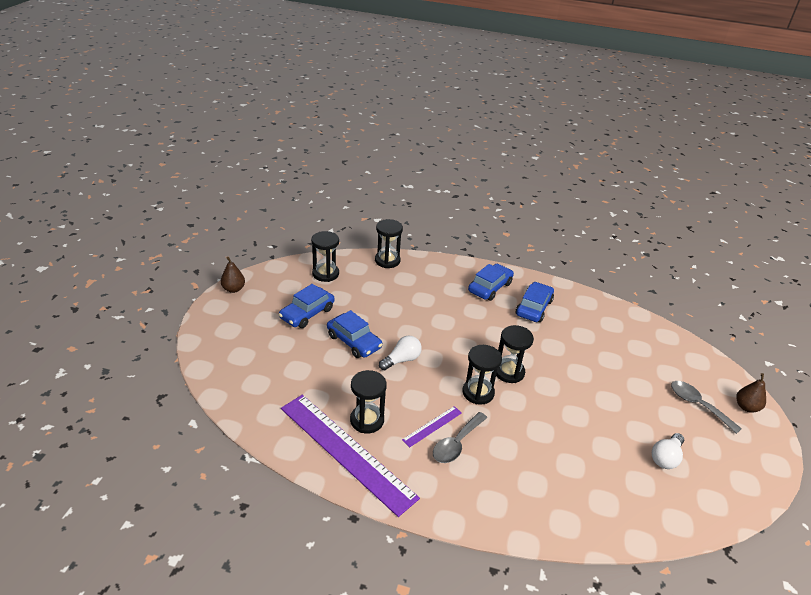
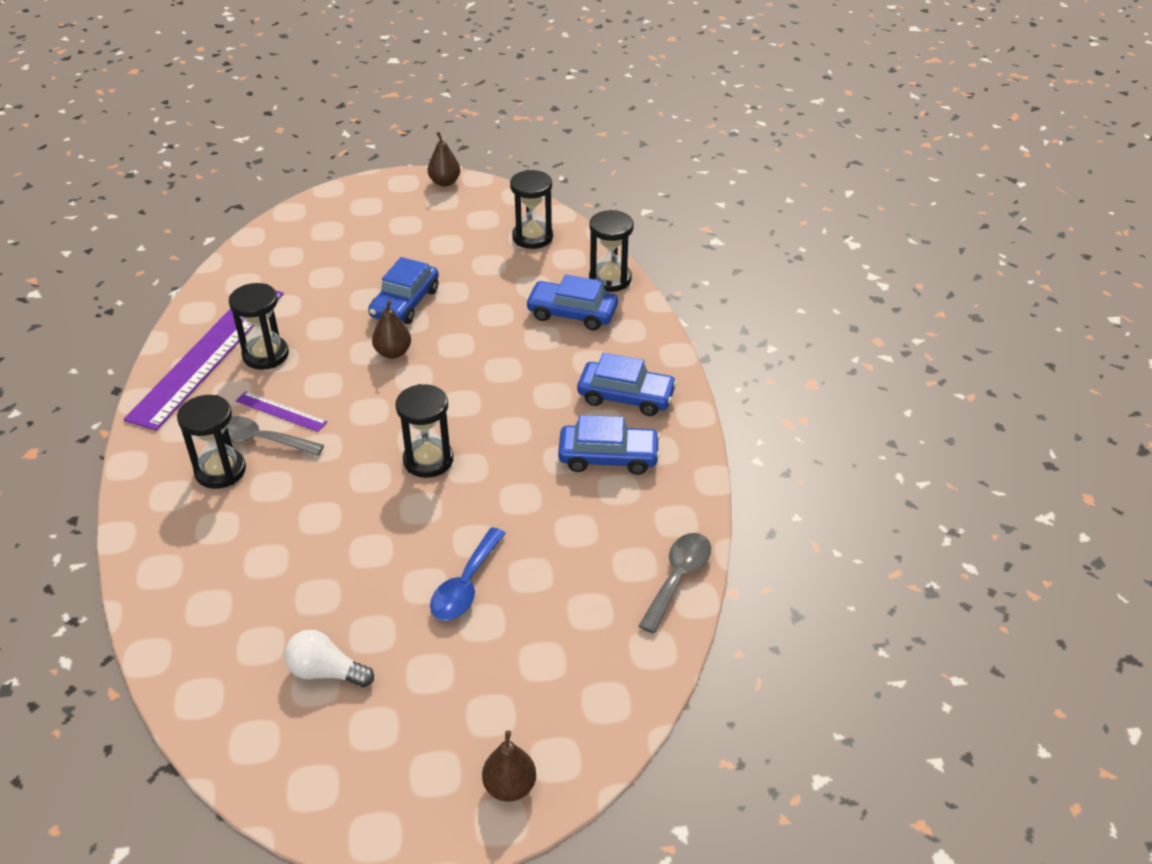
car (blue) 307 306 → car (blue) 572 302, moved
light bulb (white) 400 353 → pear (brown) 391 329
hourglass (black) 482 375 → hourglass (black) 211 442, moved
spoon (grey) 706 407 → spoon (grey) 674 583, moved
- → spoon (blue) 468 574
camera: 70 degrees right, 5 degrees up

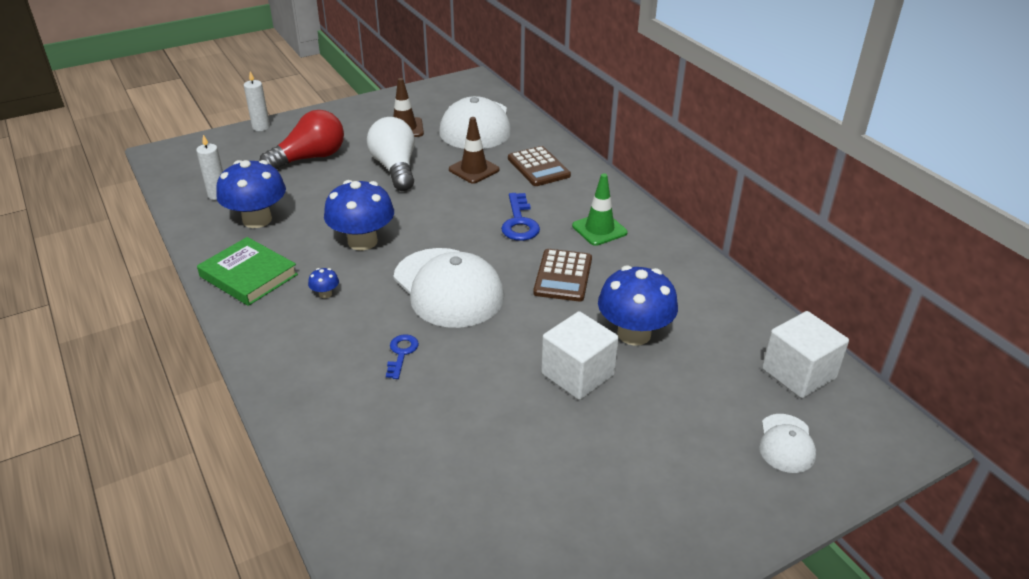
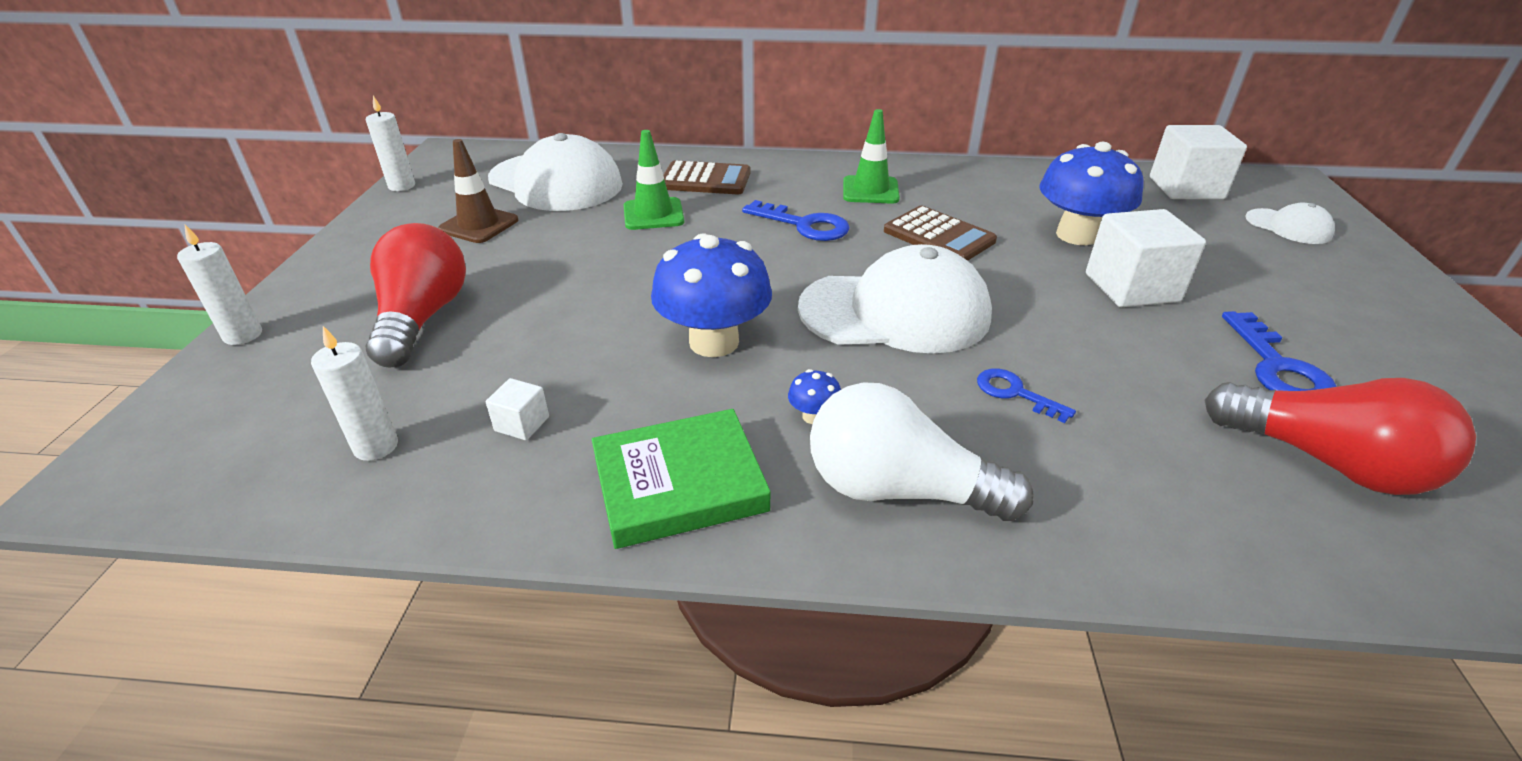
mushroom (blue) 251 194 → cube (white) 517 409
light bulb (white) 391 154 → light bulb (white) 922 451, moved
traffic cone (brown) 474 150 → traffic cone (green) 654 180
- → candle (white) 390 143
- → light bulb (red) 1340 436
- → key (blue) 1279 351
camera: 55 degrees left, 0 degrees up

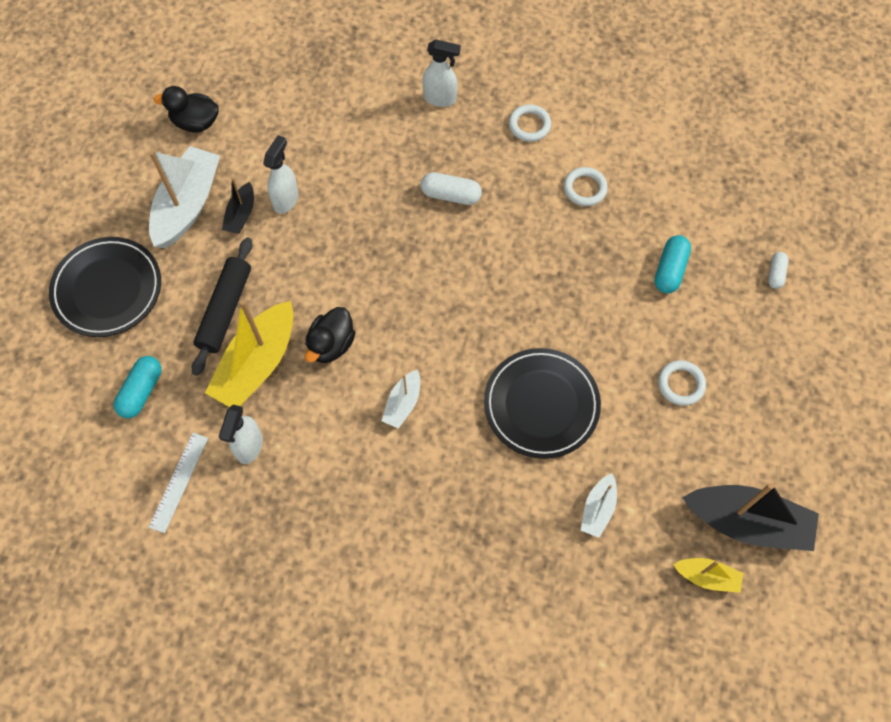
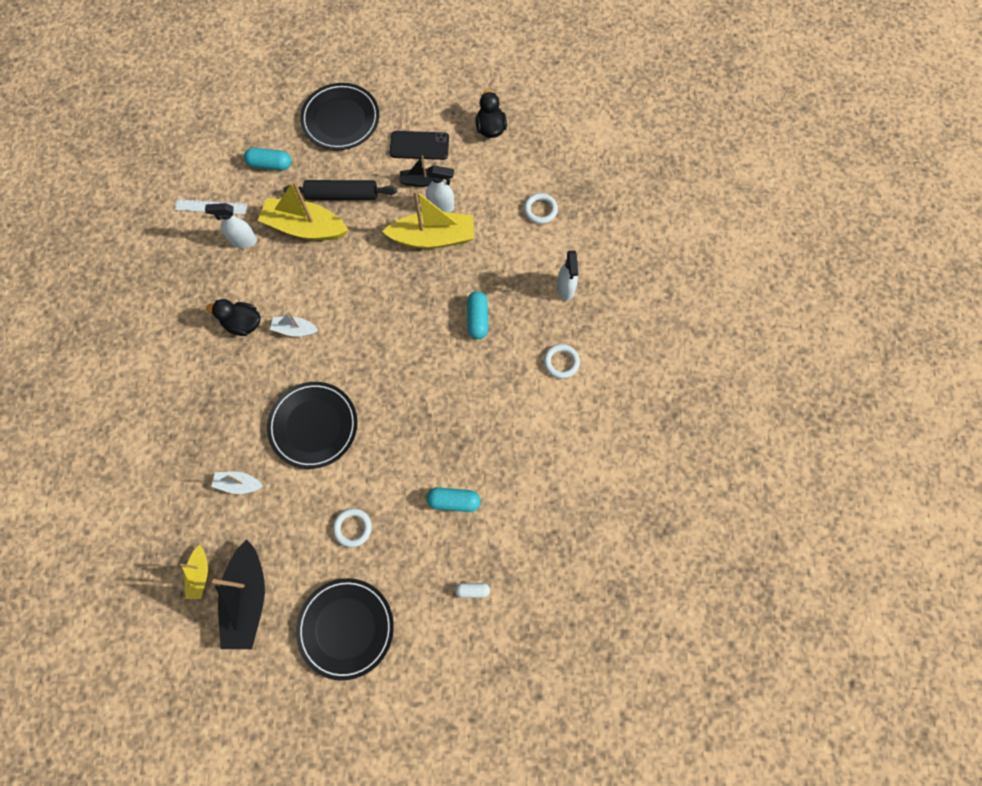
boat (white) 184 197 → phone (black) 419 145
duck (black) 330 335 → duck (black) 233 317, moved
capsule (white) 451 188 → capsule (turquoise) 477 315
ring (white) 586 186 → ring (white) 541 208, moved
- → plate (black) 345 629
- → boat (yellow) 428 219
camera: 75 degrees right, 5 degrees up

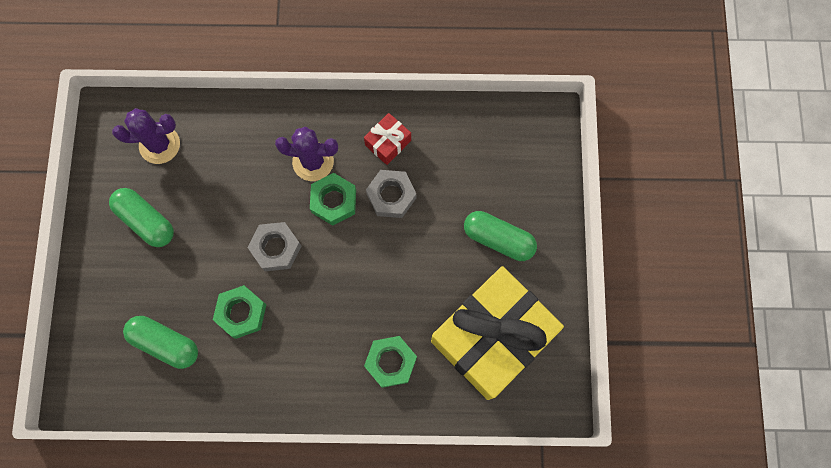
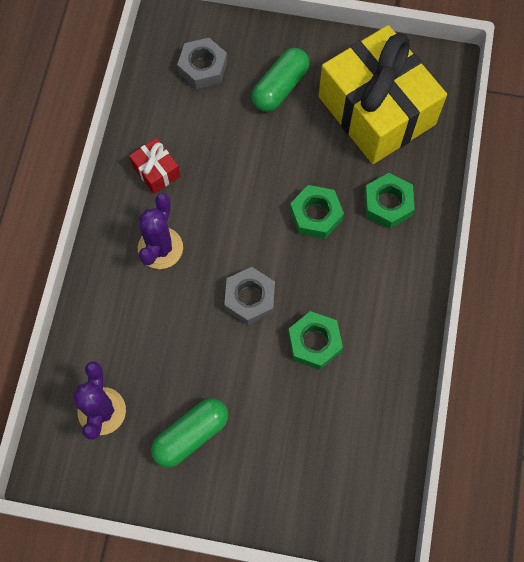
capsule (green) 160 342 → -
nut (green) 333 199 → nut (green) 317 212, moved
nut (grey) 391 194 → nut (grey) 202 63, moved
camera: 80 degrees left, 5 degrees down

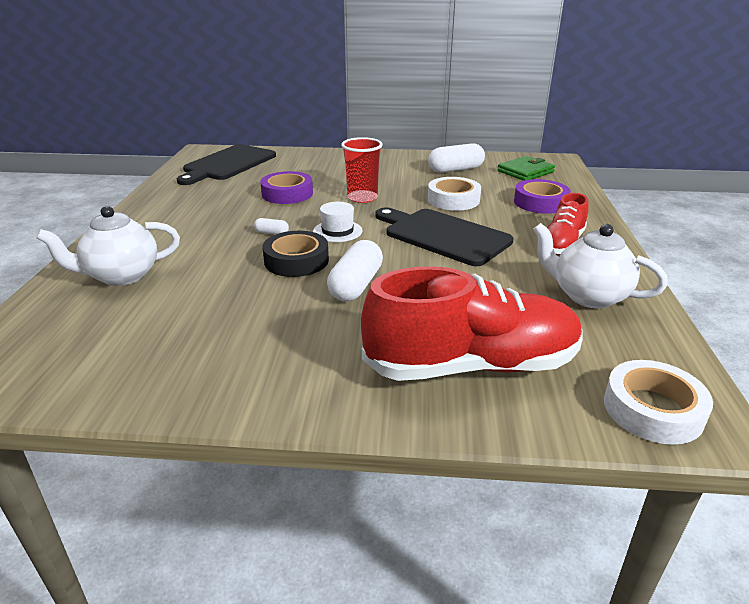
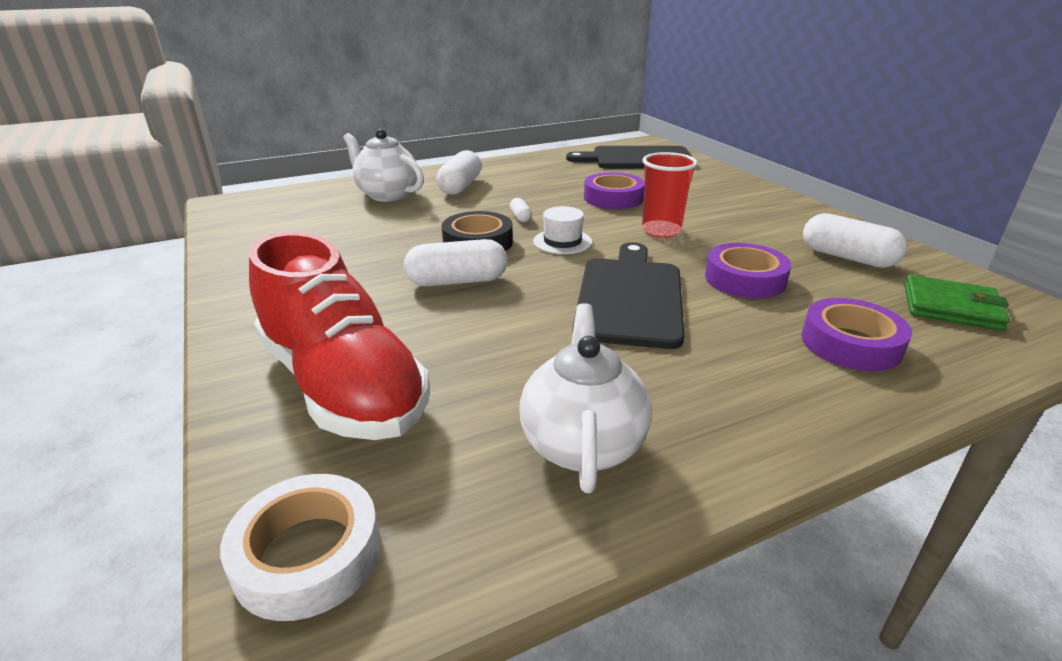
tape (white) 454 194 → tape (purple) 748 271
shoe (red) 568 223 → -
- → capsule (white) 459 172
camera: 60 degrees right, 0 degrees up

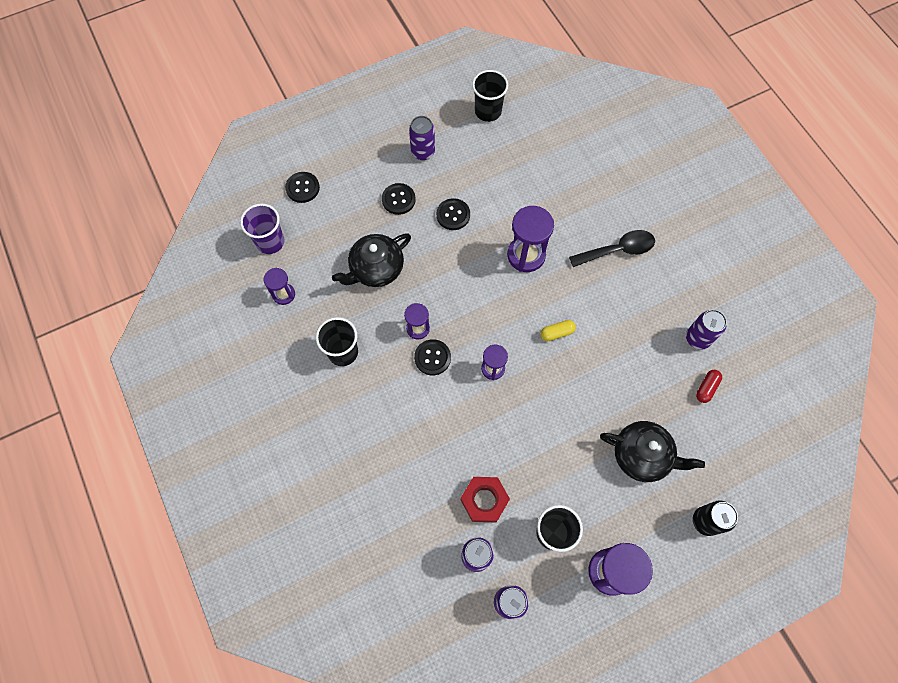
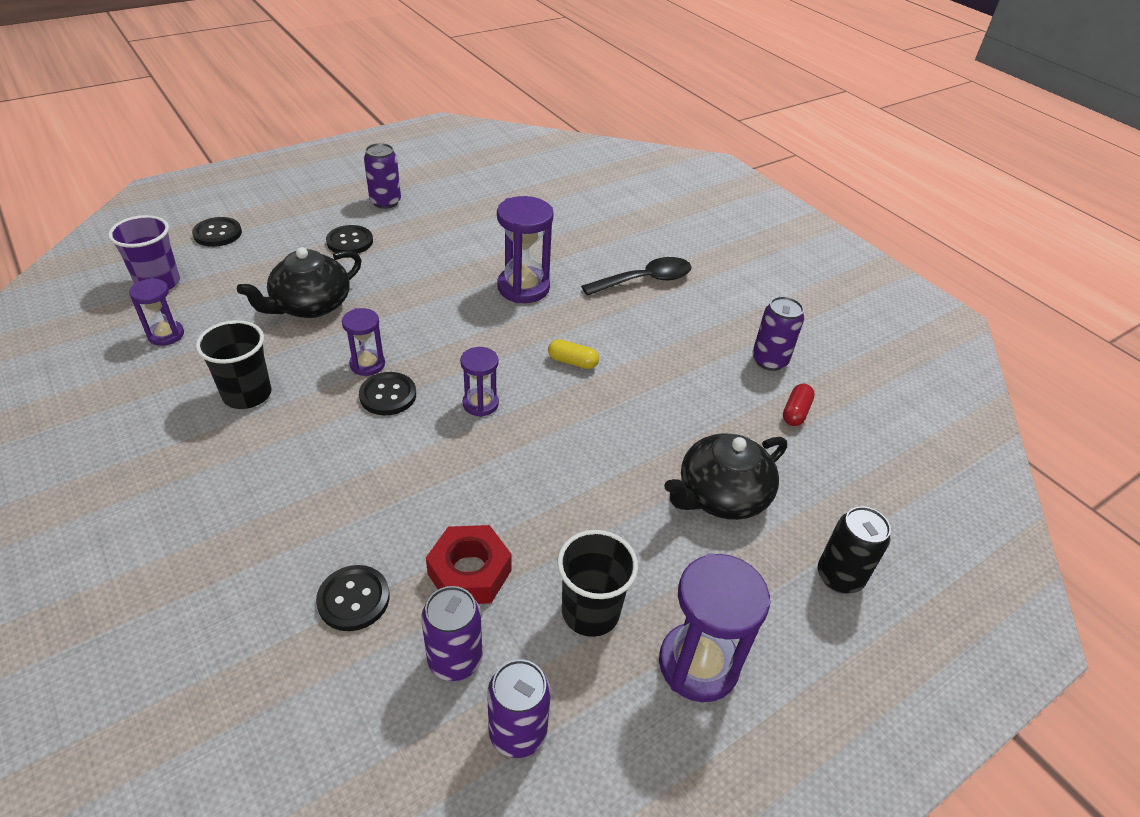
button (black) 453 214 → button (black) 353 598, moved
cup (black) 490 96 → -
capsule (yellow) 558 330 → capsule (yellow) 573 354, 45 degrees clockwise
teapot (black) 652 451 → teapot (black) 725 476, 135 degrees clockwise
camera: 10 degrees left, 25 degrees down

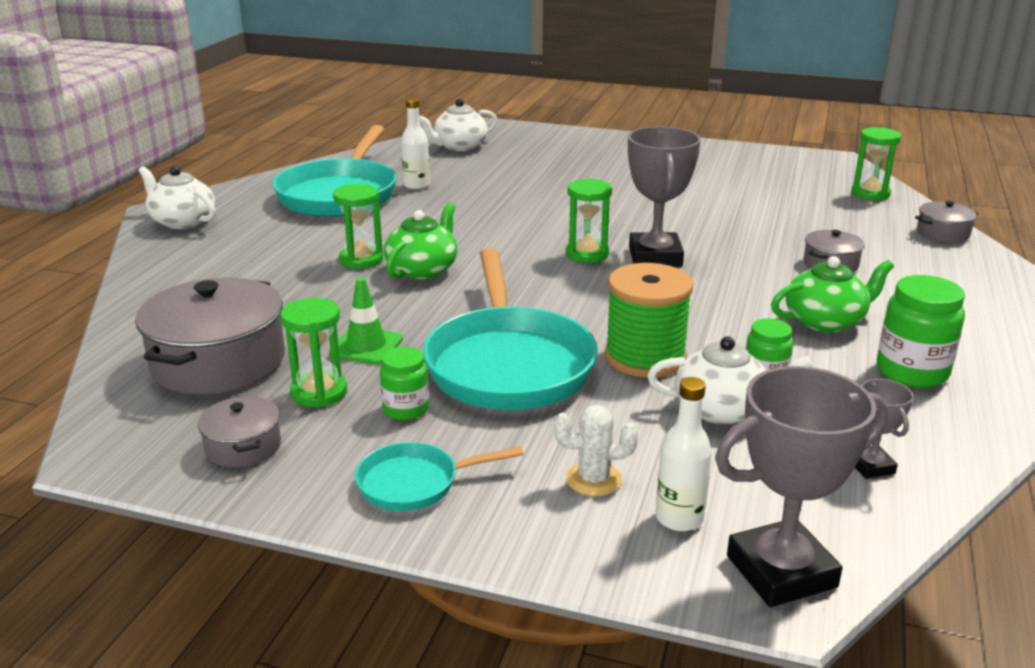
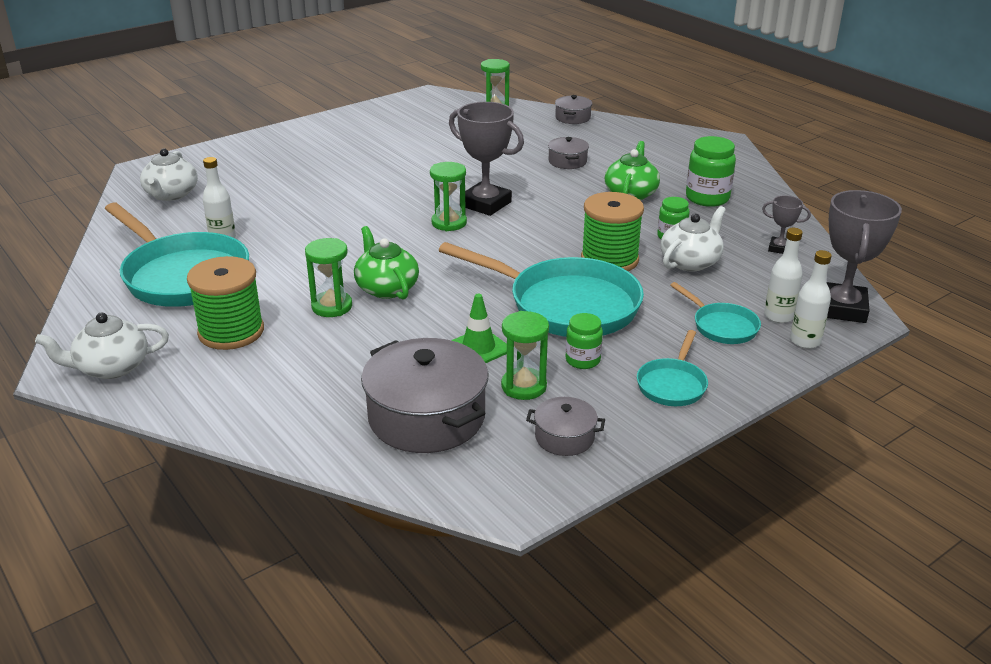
cactus (white) 596 450 → pan (turquoise) 715 313
- → spool (green) 225 303
- → bottle (white) 811 299
camera: 55 degrees left, 5 degrees up

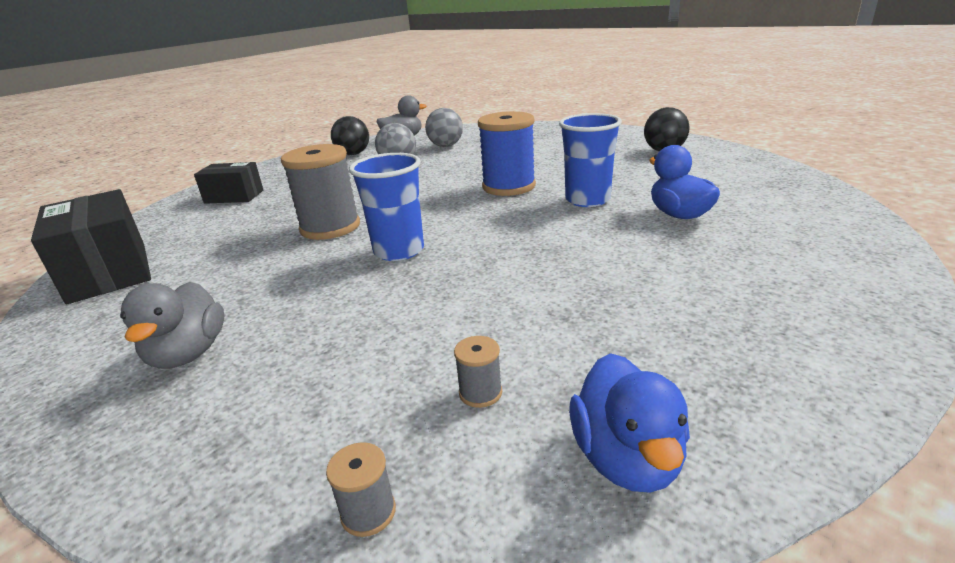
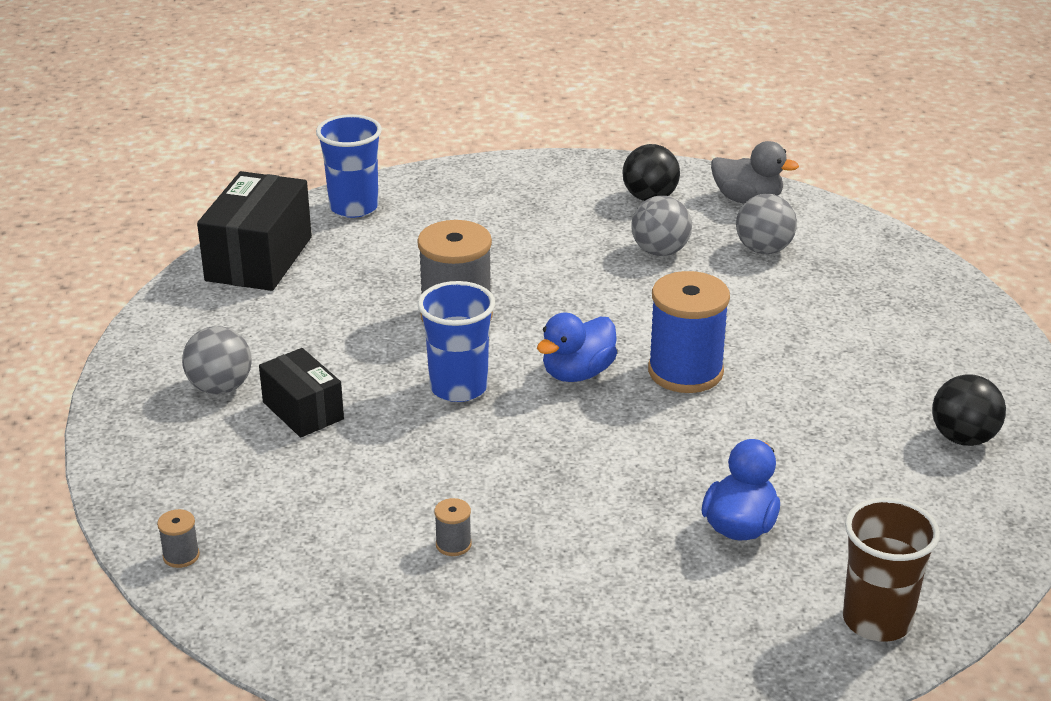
duck (grey) 172 325 → ball (grey) 217 360
box (black) 228 183 → box (black) 301 392, moved
spool (grey) 478 372 → spool (grey) 453 527, moved
cup (blue) 590 160 → cup (blue) 349 166, moved
duck (blue) 629 423 → duck (blue) 577 347, moved
- → cup (brown) 891 570
camera: 45 degrees right, 5 degrees up

